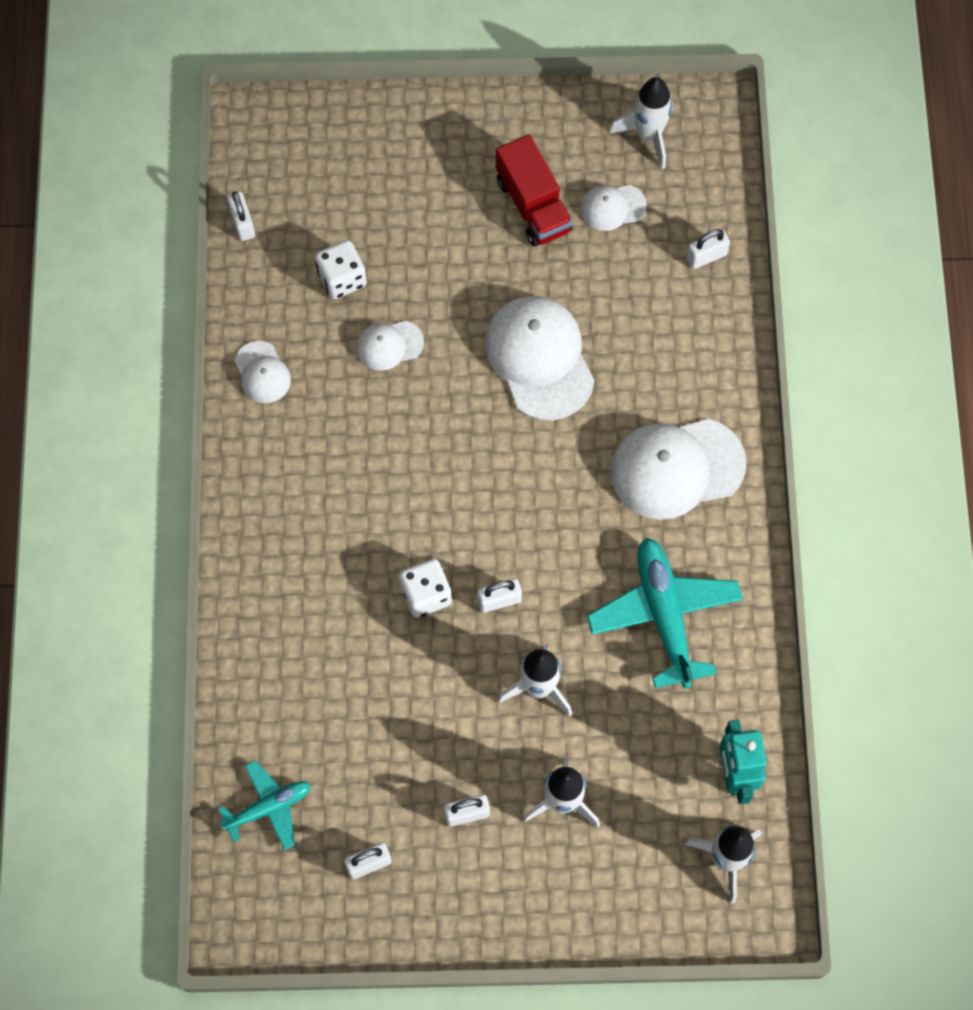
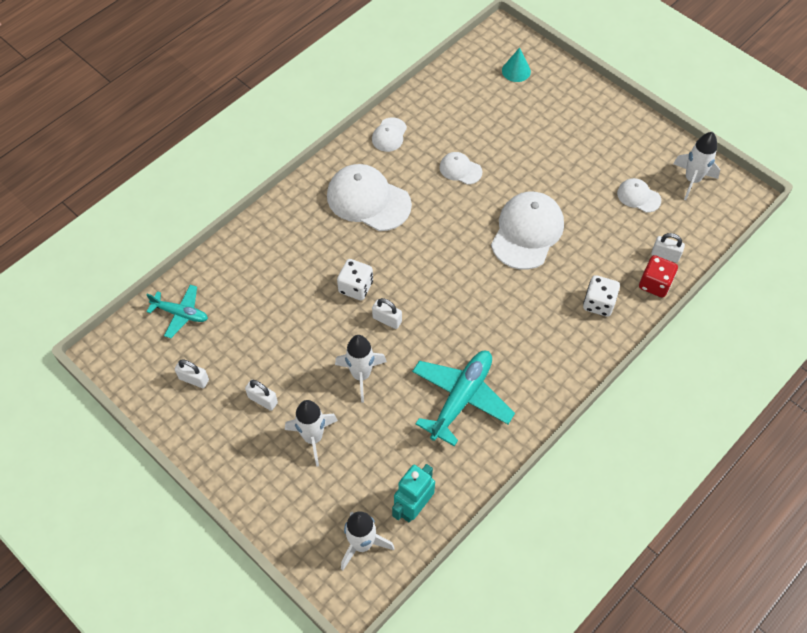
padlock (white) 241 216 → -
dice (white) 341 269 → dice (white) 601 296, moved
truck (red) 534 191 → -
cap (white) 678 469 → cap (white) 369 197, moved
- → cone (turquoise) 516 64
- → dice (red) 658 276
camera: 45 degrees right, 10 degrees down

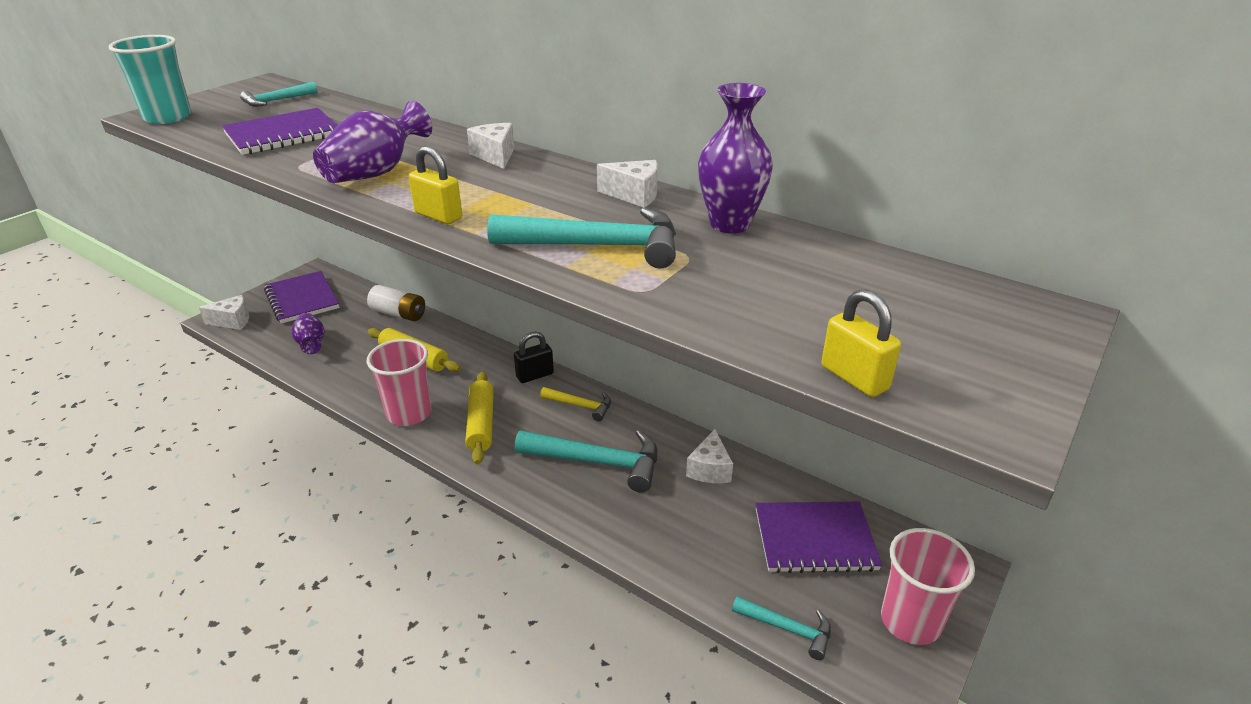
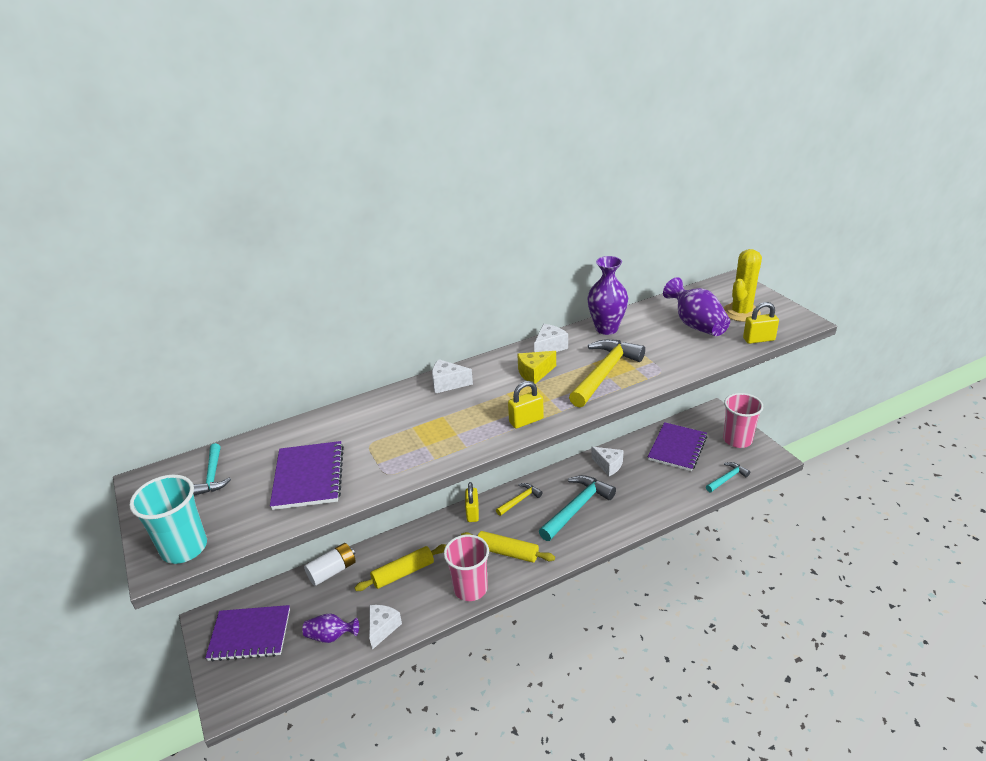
cheese (white) 224 312 → cheese (white) 385 627, moved
vase (purple) 372 142 → vase (purple) 696 306, moved
hammer (turquoise) 581 238 → hammer (yellow) 607 373
padlock (black) 534 357 → padlock (yellow) 472 502
- → cheese (yellow) 536 367
- → cactus (yellow) 743 285
camera: 60 degrees left, 0 degrees up

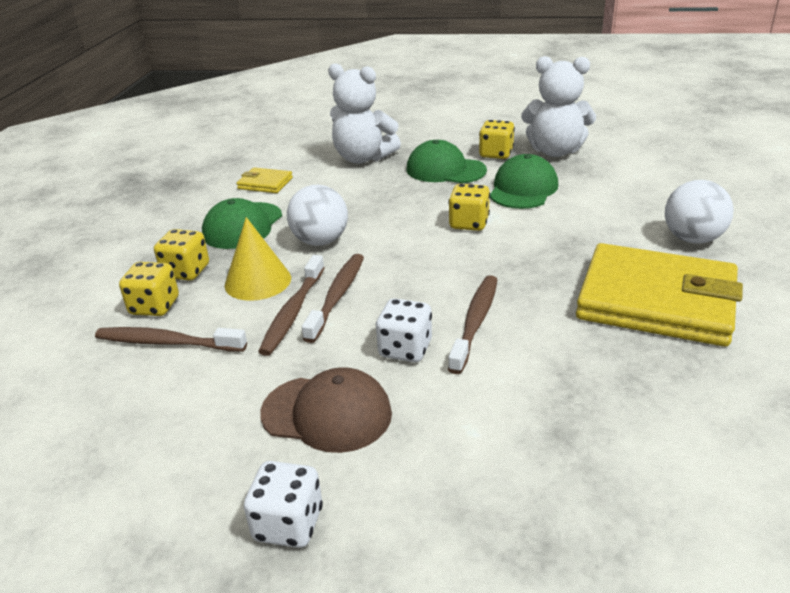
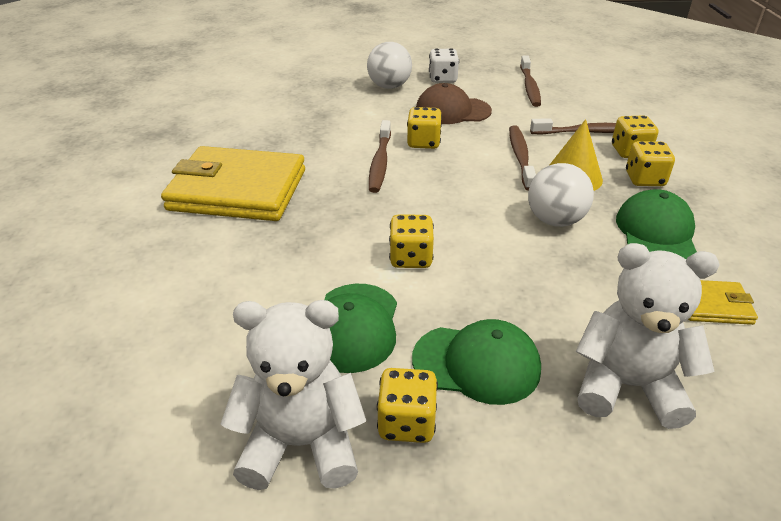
toothbrush (brown) 333 298 → toothbrush (brown) 530 81, moved
dice (white) 404 330 → dice (yellow) 424 128
ball (white) 699 212 → ball (white) 389 65, moved
camera: 165 degrees right, 5 degrees up

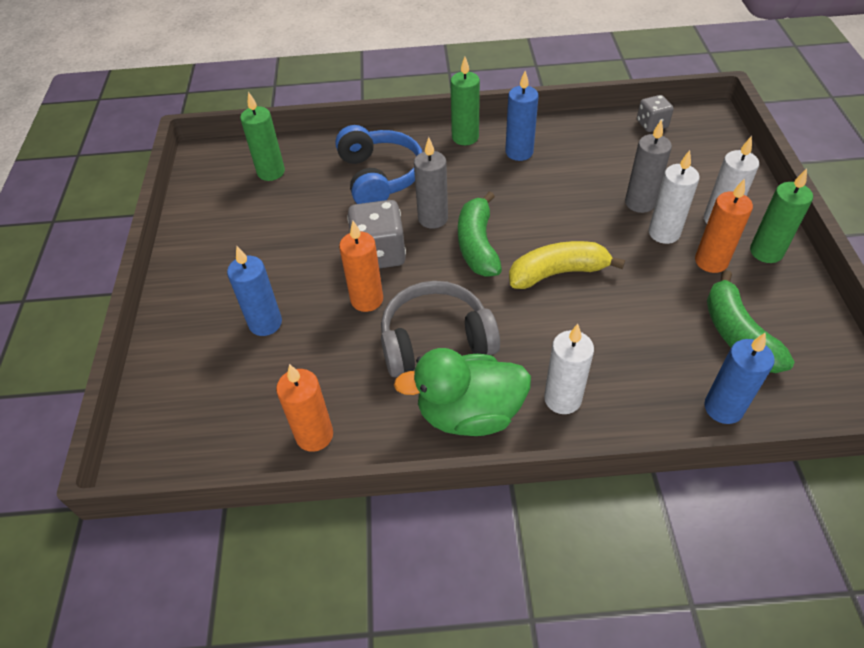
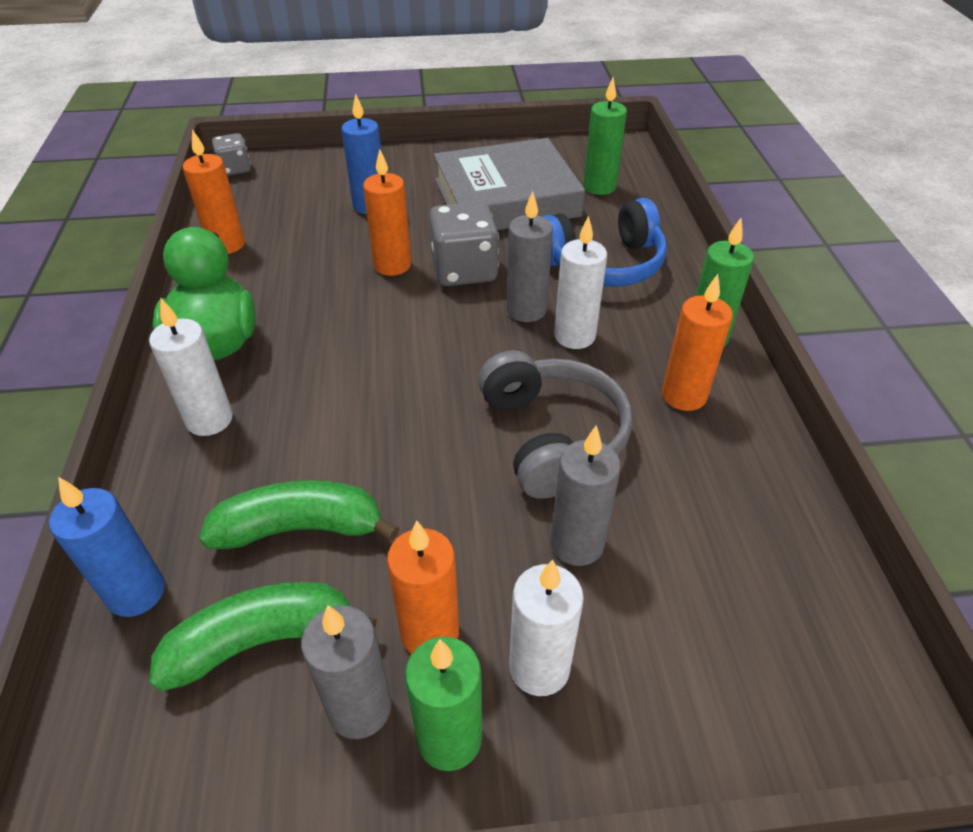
headphones (grey) 440 329 → headphones (grey) 555 424, moved
banana (green) 480 234 → banana (green) 299 514, moved
candle (blue) 522 116 → candle (orange) 697 342
banana (yellow) 567 265 → -
dice (grey) 655 113 → dice (grey) 231 154, moved
candle (white) 674 197 → candle (white) 580 282, moved
- → candle (grey) 346 672
- → book (grey) 509 184
camera: 85 degrees right, 5 degrees down

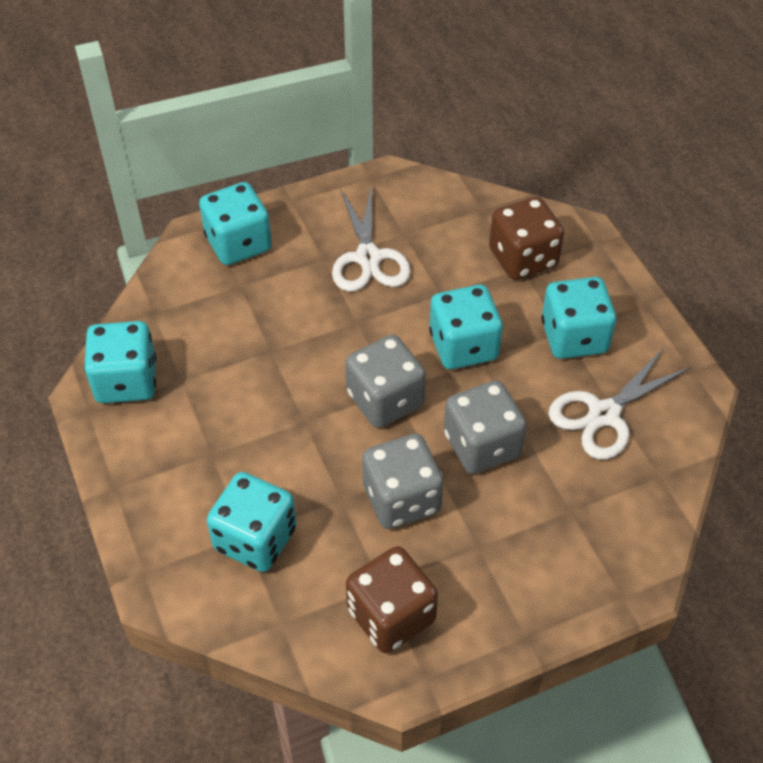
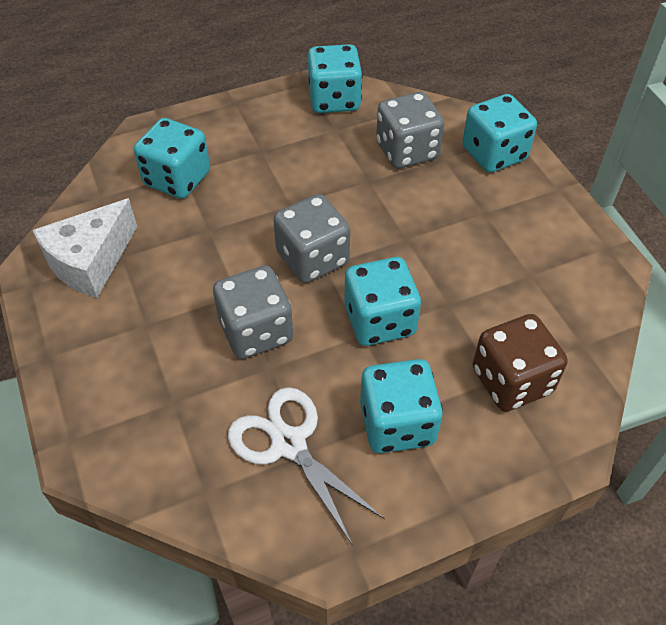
scissors (white) 371 238 → -
dice (brown) 392 599 → cheese (white) 84 248
dice (grey) 402 481 → dice (grey) 410 130, moved
camera: 90 degrees right, 0 degrees up

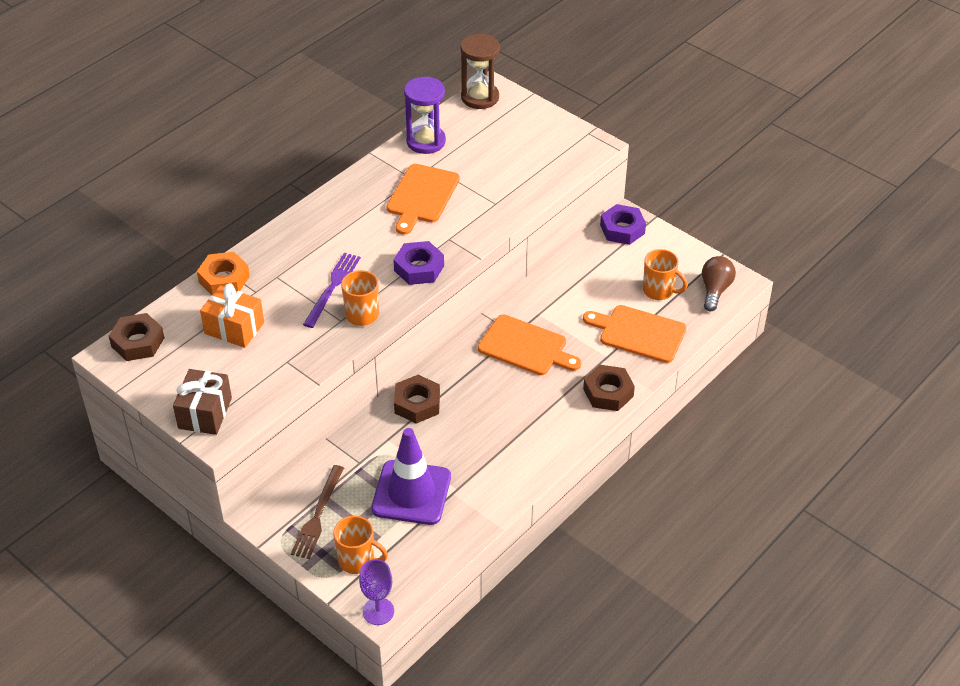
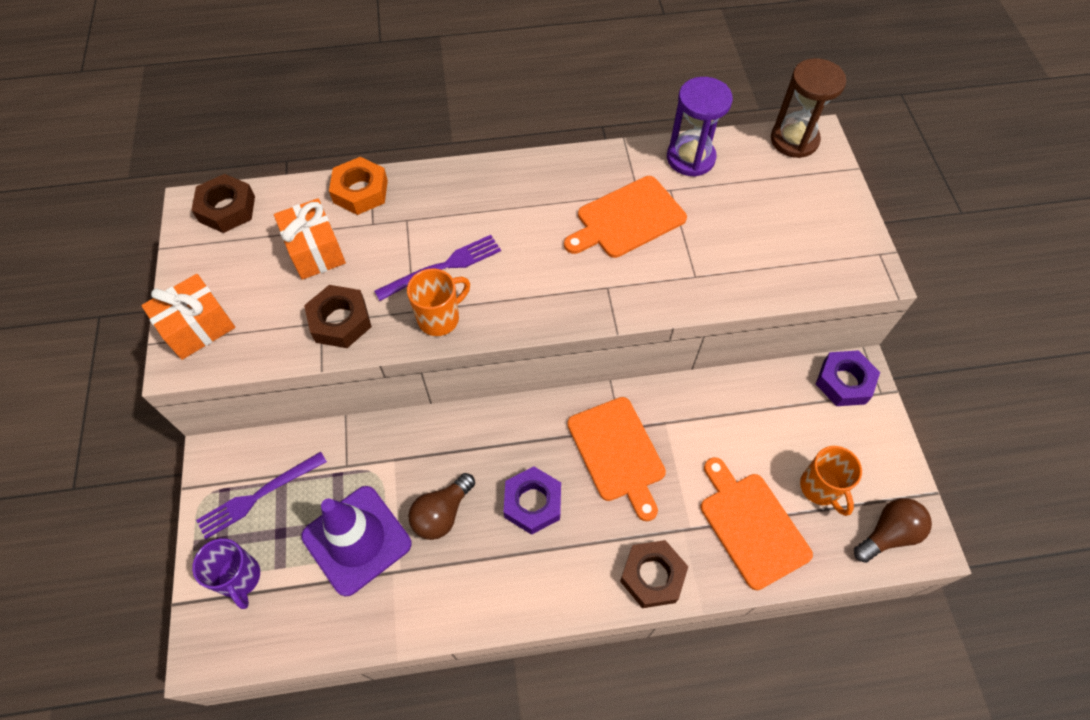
gift (brown) 202 402 → gift (orange) 188 317
fork (brown) 317 512 → fork (purple) 261 495
mug (orange) 360 545 → mug (purple) 226 573
goblet (purple) 376 592 → -
nut (purple) 419 263 → nut (purple) 532 501, moved
nut (brown) 417 399 → nut (brown) 338 316, moved
- → light bulb (brown) 441 506
camera: 40 degrees right, 15 degrees up

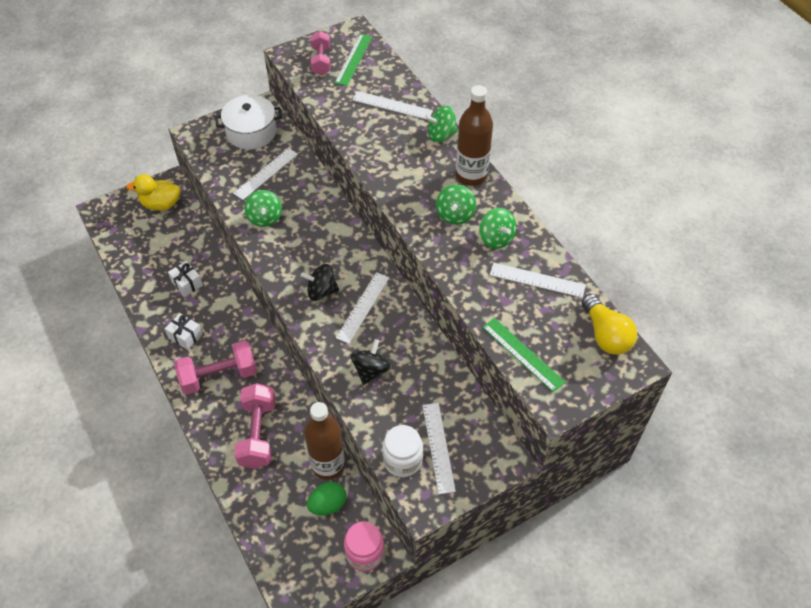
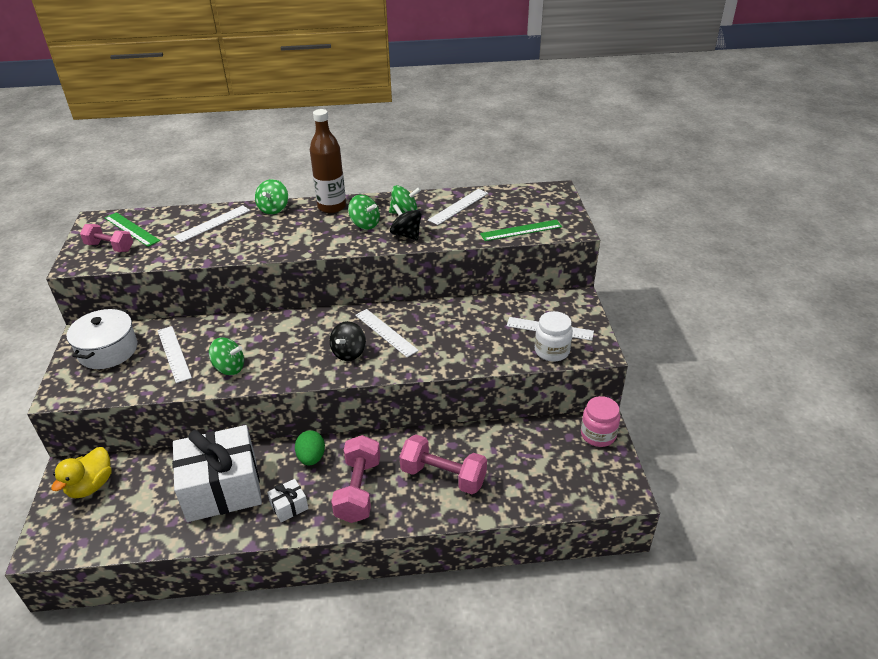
gift (white) 185 279 → gift (white) 217 473, x2.46
bottle (brown) 324 441 → -
egg (green) 326 498 → egg (green) 310 448, moved
spinning top (black) 371 362 → spinning top (black) 406 222, moved
light bulb (yellow) 609 324 → -
camera: 65 degrees left, 15 degrees down

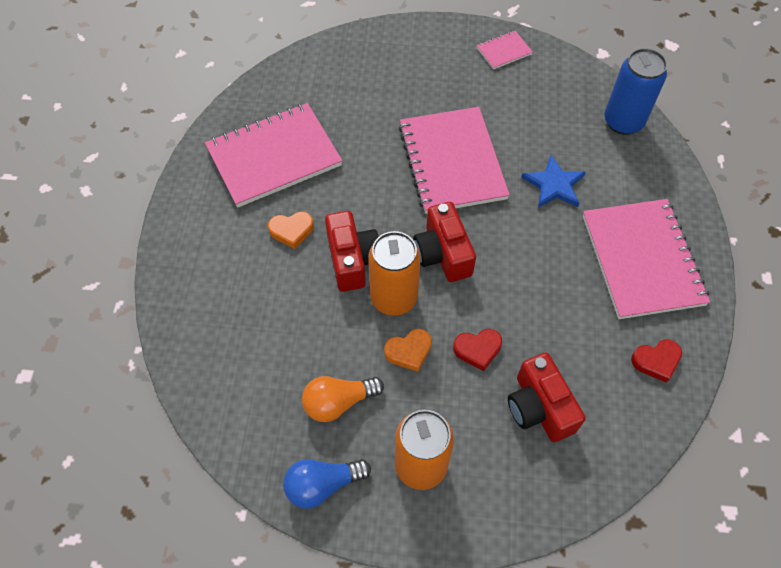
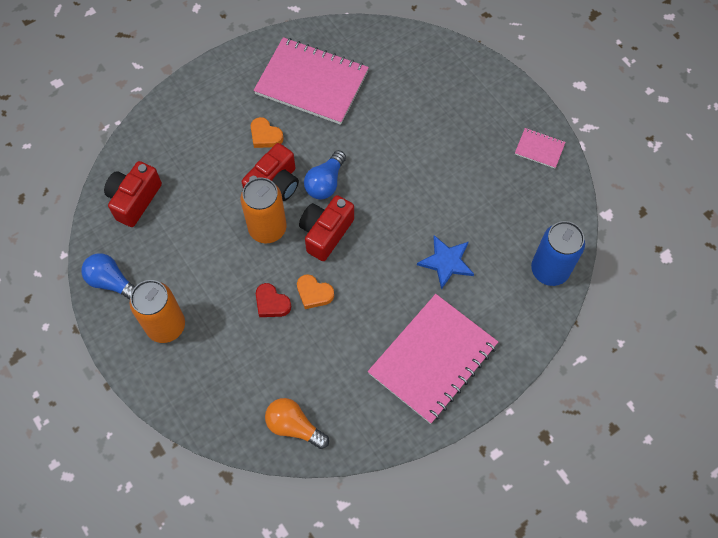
light bulb (orange) 343 399 → light bulb (orange) 297 423, moved
heart (orange) 408 350 → heart (orange) 315 291, moved
notebook (pink) 454 160 → -
camera (red) 547 397 → camera (red) 133 194, moved
heart (red) 656 361 → -
- → light bulb (blue) 325 174
camera: 50 degrees right, 5 degrees up

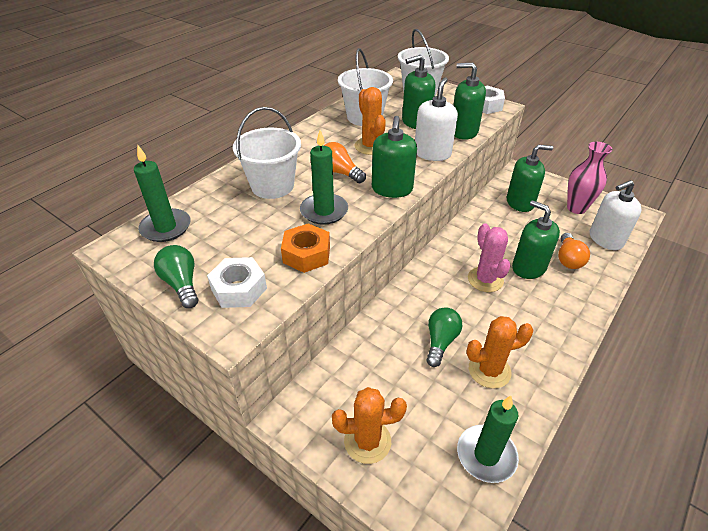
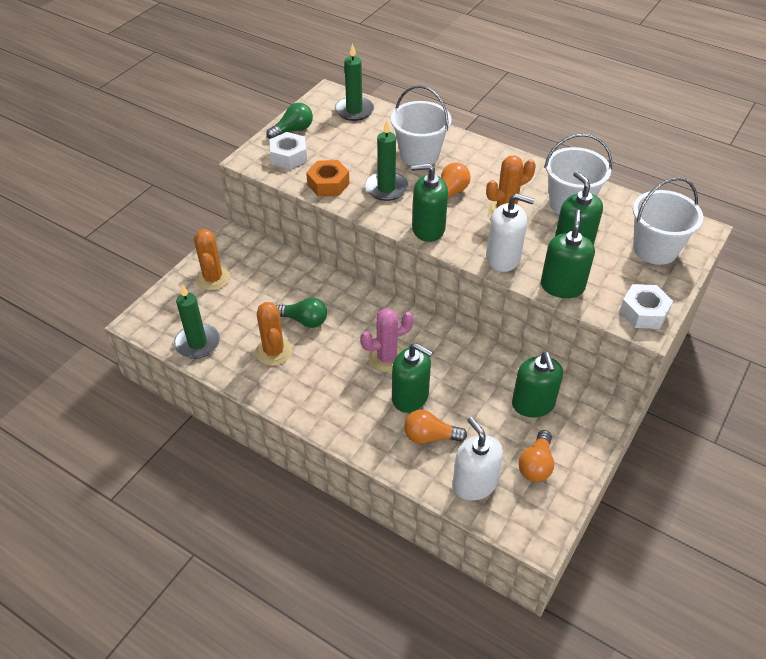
soap dispenser (green) 536 239 → soap dispenser (green) 412 378, 75 degrees clockwise
vase (pink) 589 178 → light bulb (orange) 536 456
camera: 85 degrees right, 5 degrees up

